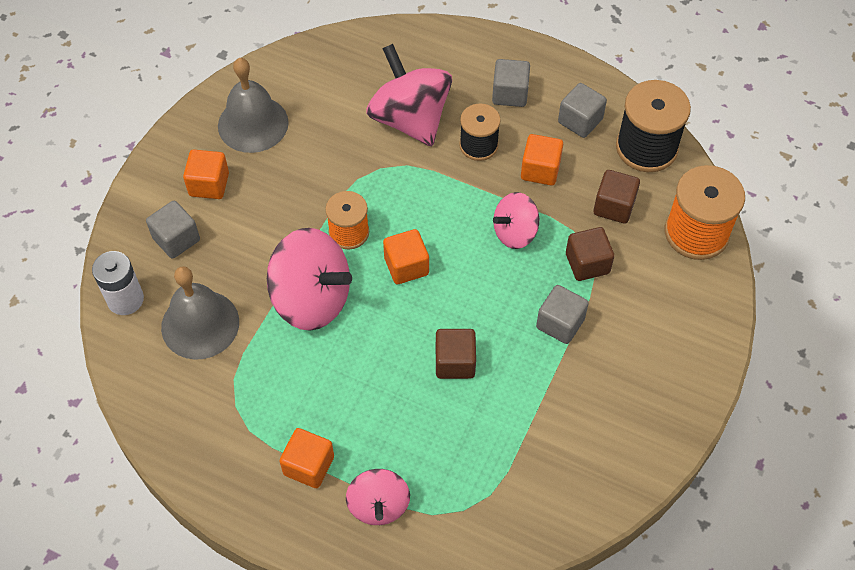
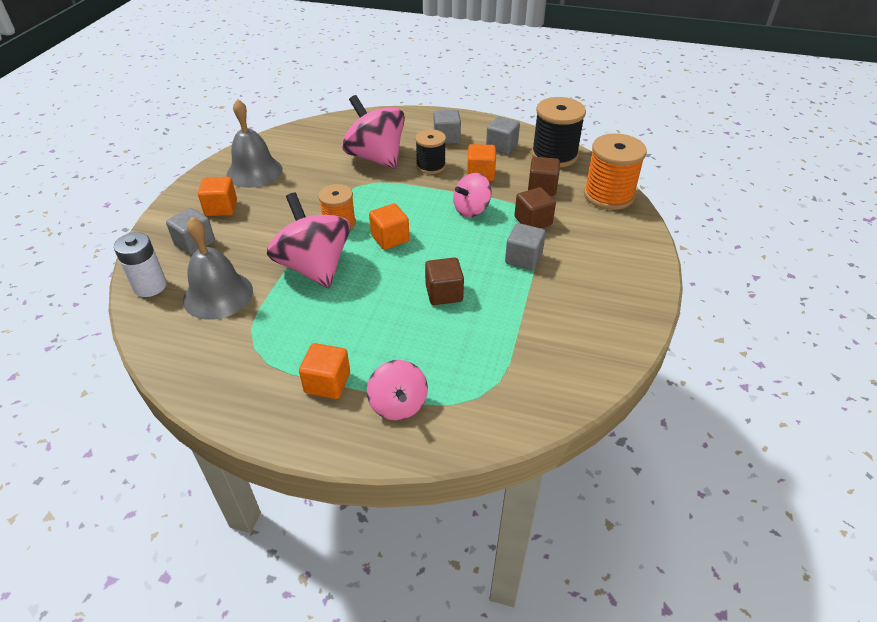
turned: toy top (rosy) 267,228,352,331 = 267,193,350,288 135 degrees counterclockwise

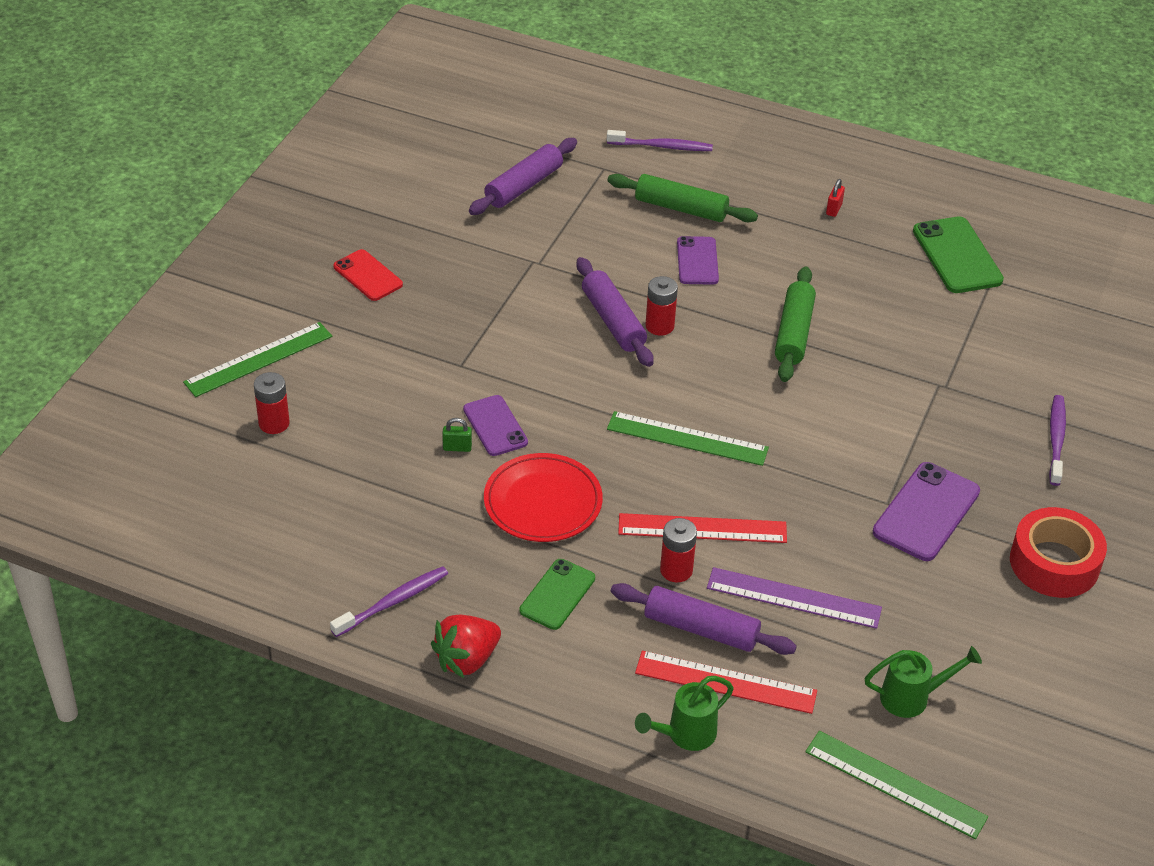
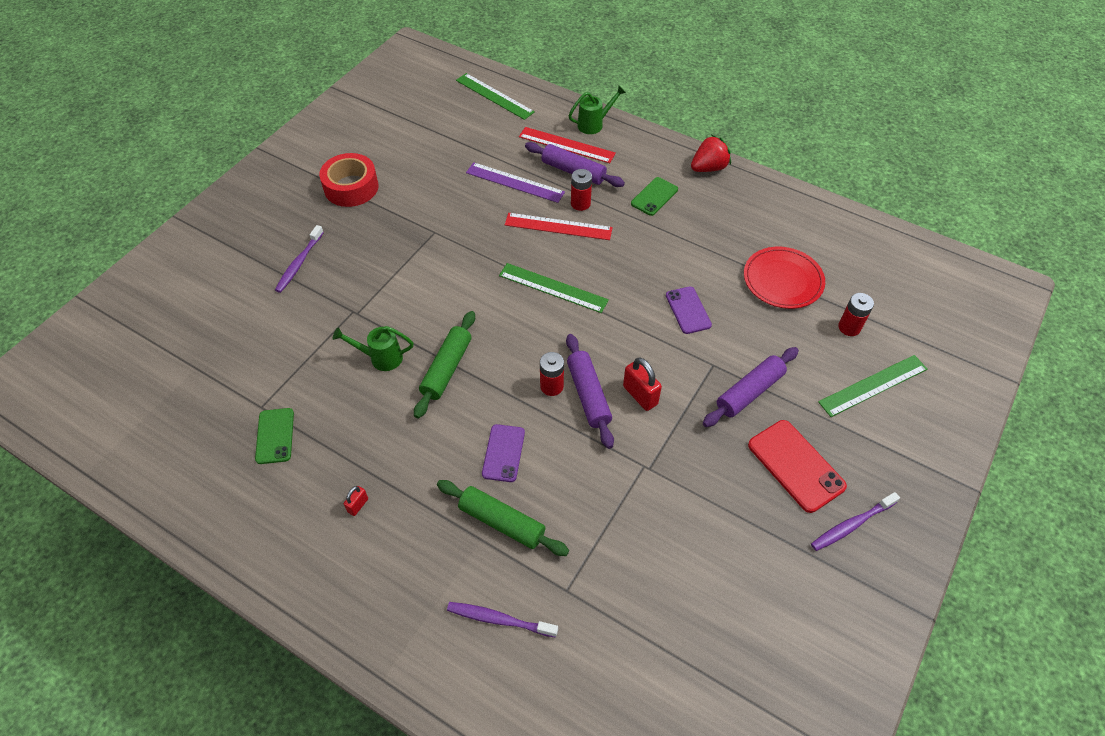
removed: lock (emerald) 442,418,472,452; mobile phone (violet) 873,462,980,561
added: lock (red) 623,357,662,411
moved: dough roller (violet) 469,138,577,215 to 703,347,799,427; dinner plate (red) 484,453,603,542 to 744,247,825,309; dental brush (violet) 330,566,448,637 to 811,492,900,551; sprinkling can (emerald) 864,646,982,718 to 333,326,413,371
resized: mobile phone (emerald) 913,216,1004,293 = 255,408,294,464 x0.66; mobile phone (red) 333,249,403,301 = 748,420,847,513 x1.53

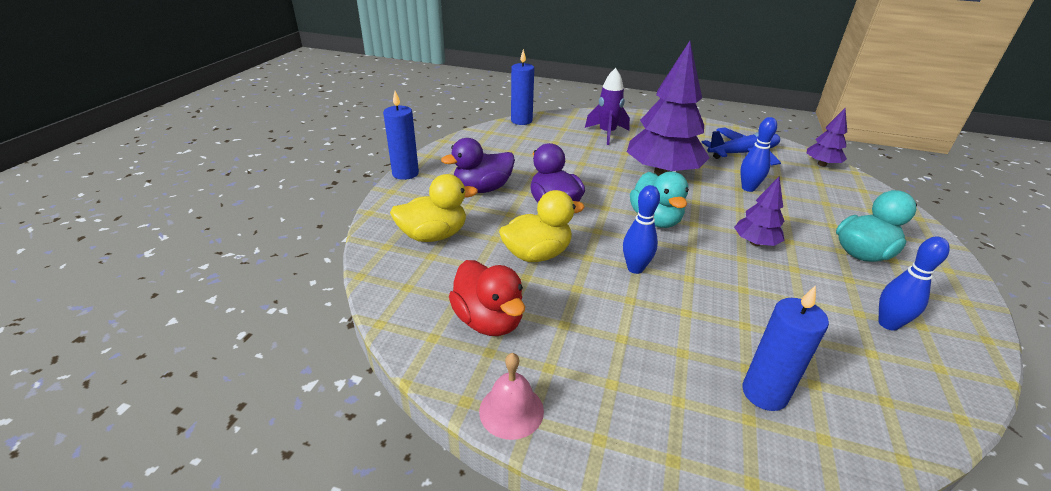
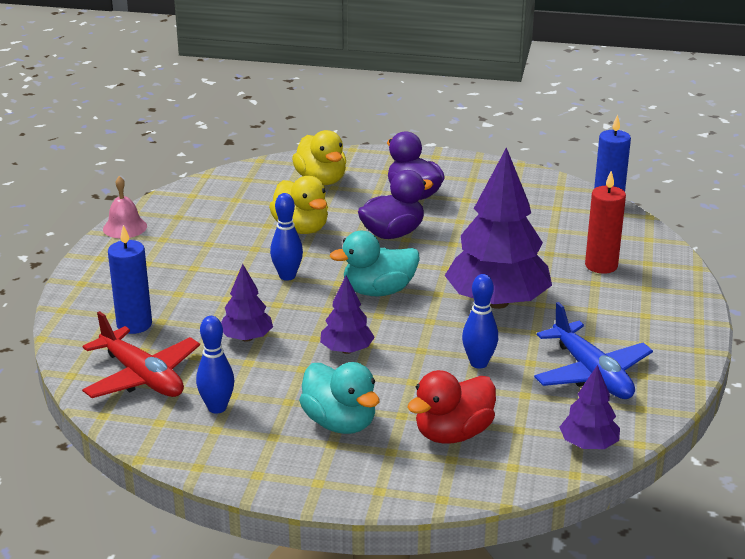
removed: wax candle (blue) 383,91,419,180
added: toy tree (violet) 221,264,273,342; plane (red) 82,311,200,398
moved: duck (red) 449,260,525,336 to 407,370,496,444
replaced: spaceship (violet) 585,68,630,145 to wax candle (red) 585,170,626,274

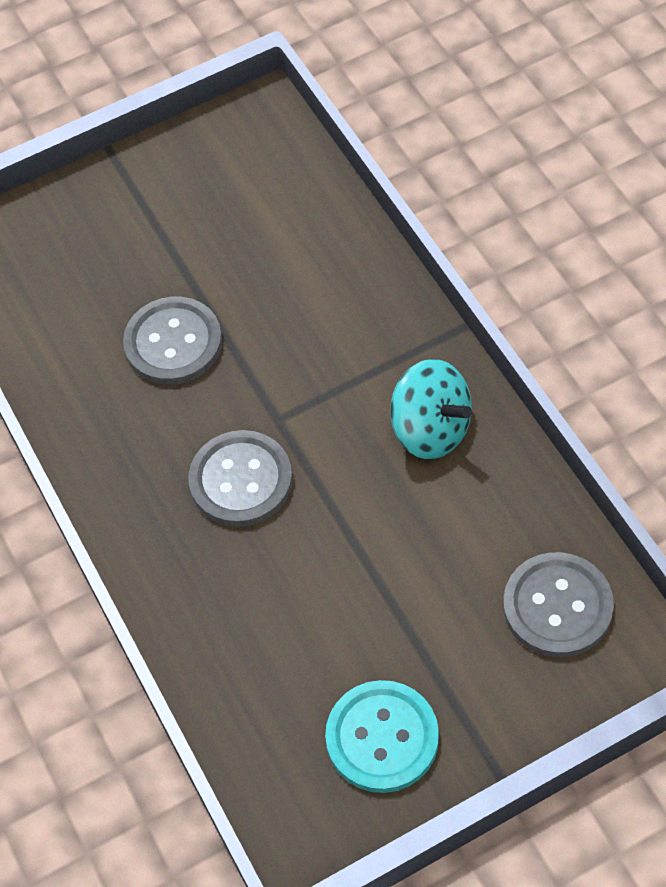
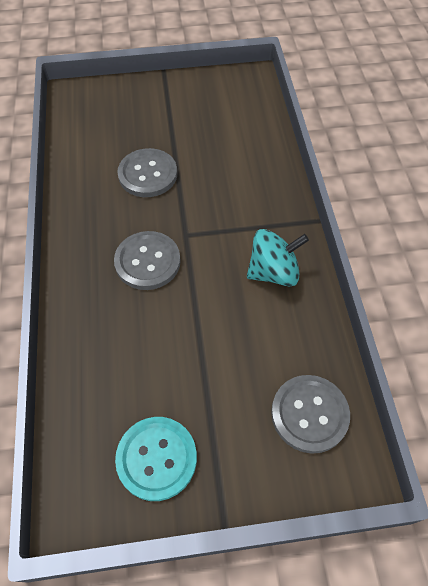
turned: toy top (aqua) 390,359,472,459 = 247,229,309,286 75 degrees counterclockwise

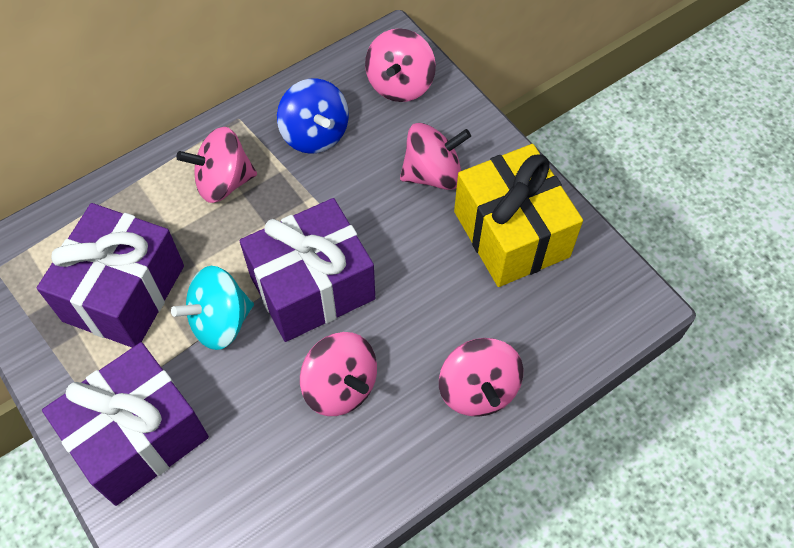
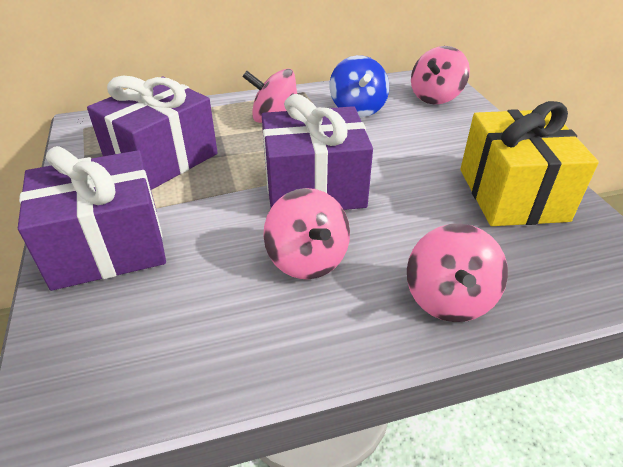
removed: toy top (rosy) 400,123,471,190; toy top (aqua) 171,266,254,350

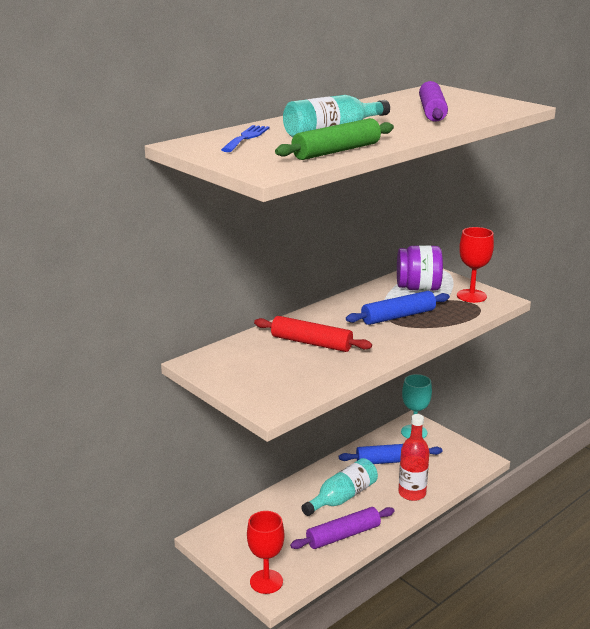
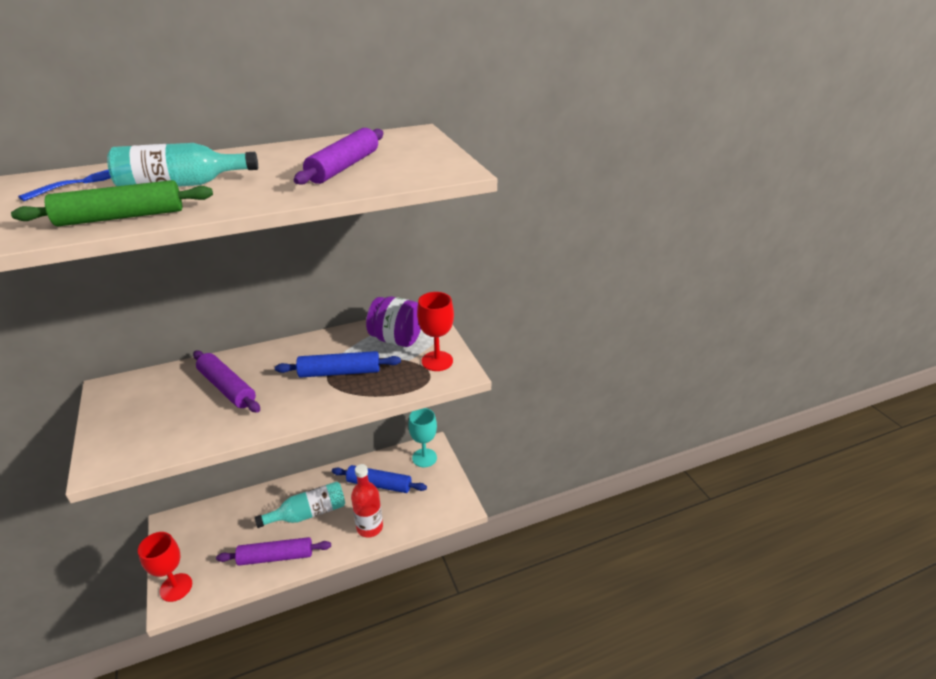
recoloured: dough roller (red) 254,316,372,352 to dough roller (violet) 193,351,260,413

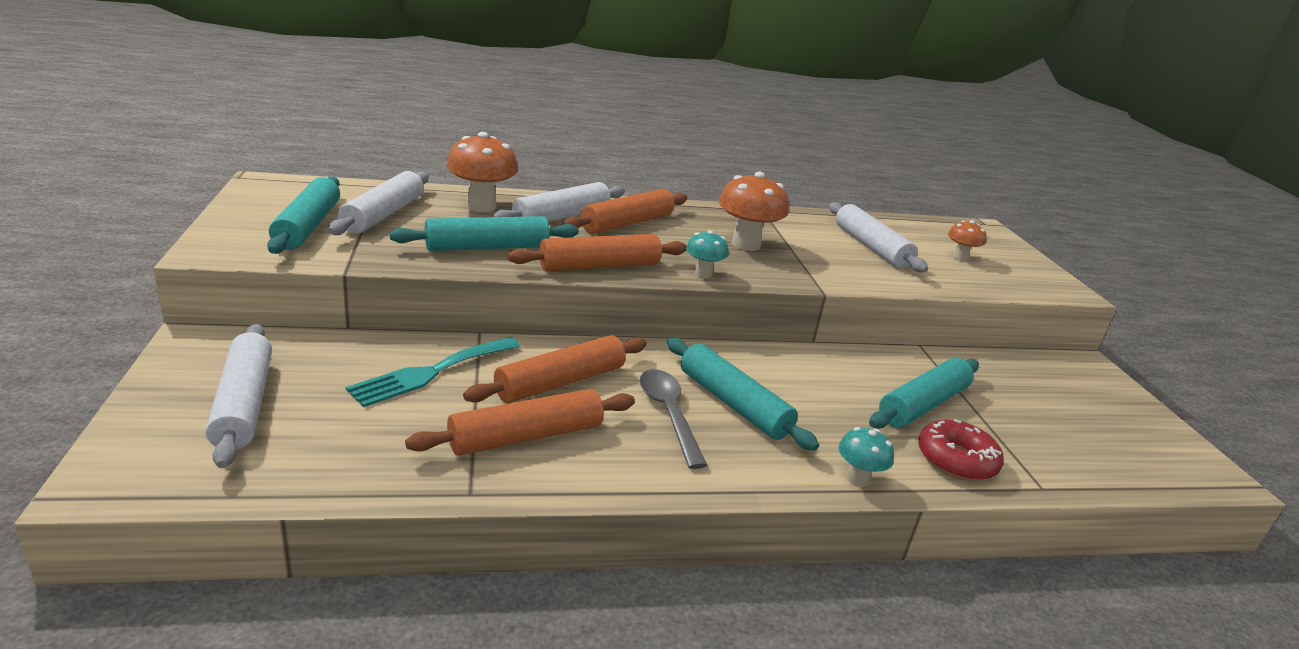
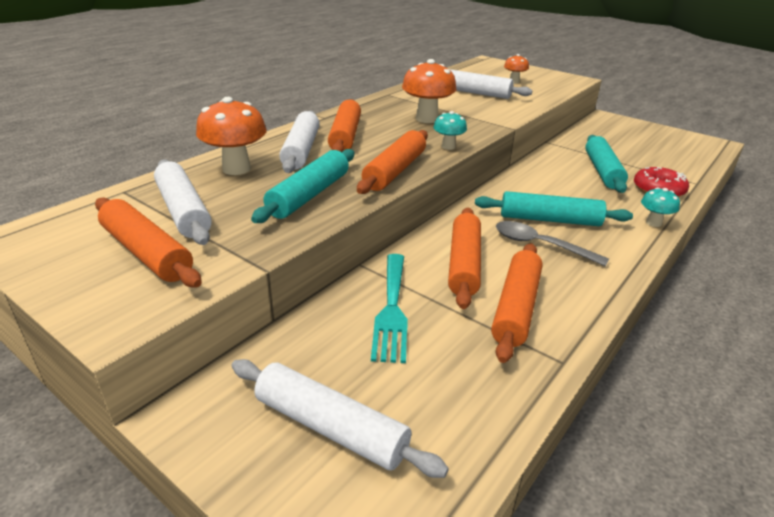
recoloured: dough roller (aqua) 267,177,340,254 to dough roller (orange) 95,197,202,288

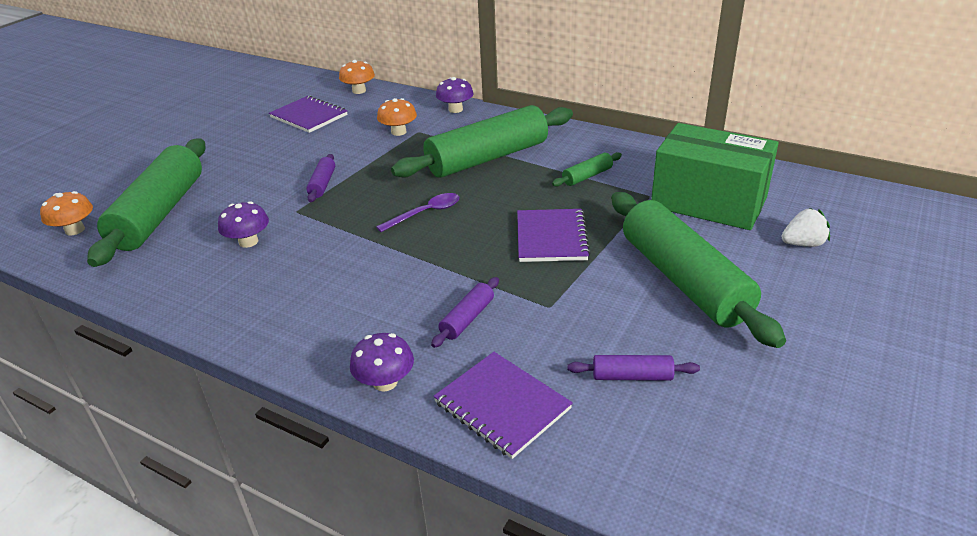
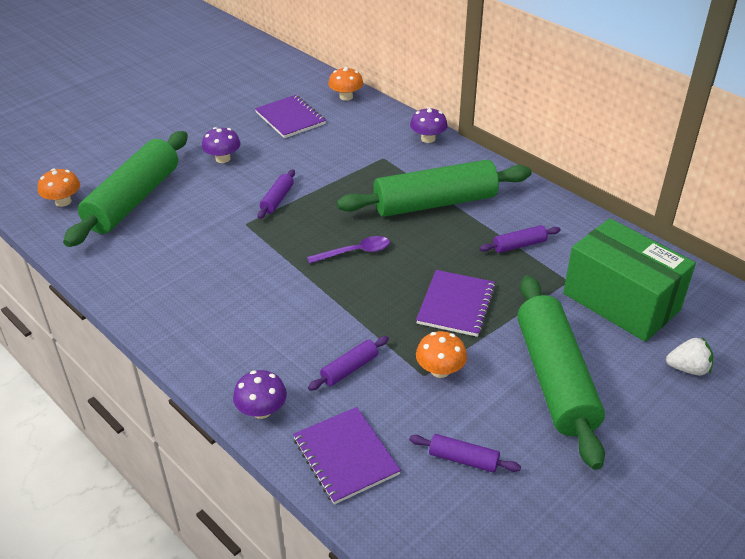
moved: fungus (orange) 377,98,417,136 to 416,331,467,378; fungus (violet) 218,201,269,248 to 202,127,241,163
recoloured: dough roller (emerald) 552,152,622,187 to dough roller (violet) 479,225,561,253

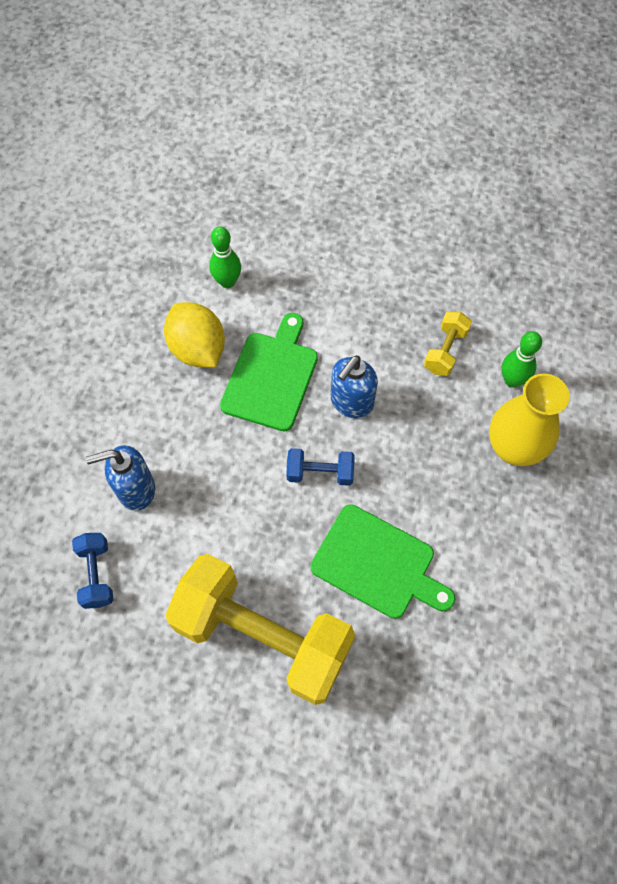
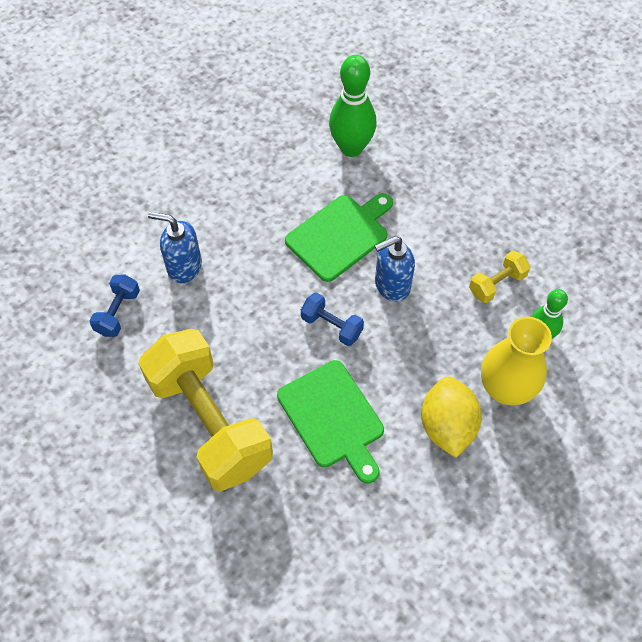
moved: toy lemon (golden) 164,302,225,368 to 421,377,482,458
resized: skittle (emerald) 209,226,241,288 = 329,55,376,157 x1.64

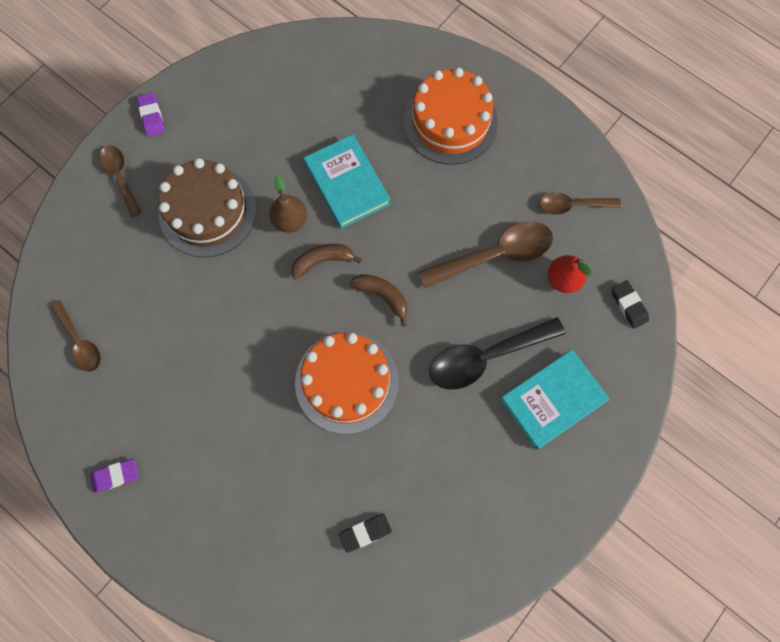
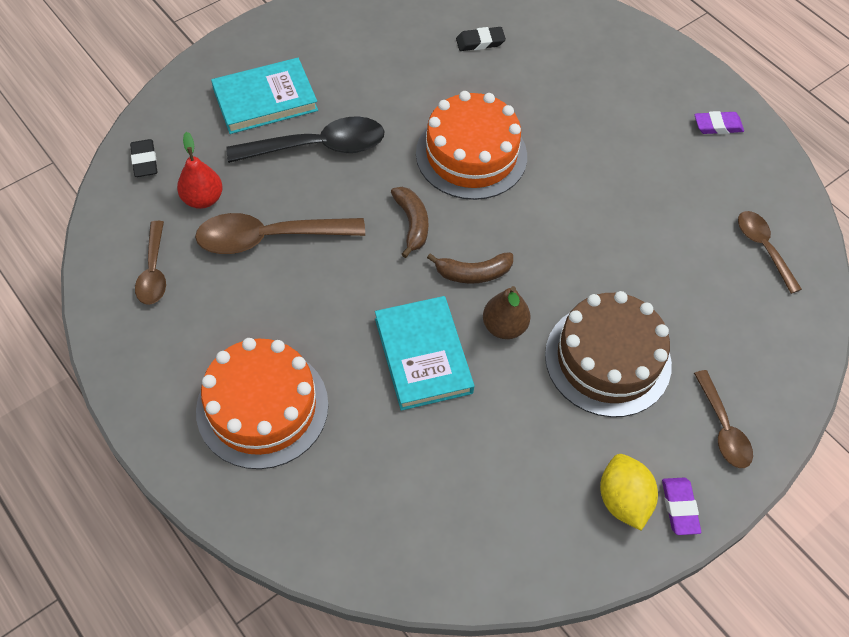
added: toy lemon (golden) 600,454,658,530
turned: teaspoon (russet) 539,192,621,215 = 135,221,166,305 75 degrees clockwise; banana (russet) 349,274,408,327 = 391,187,428,258 150 degrees counterclockwise

